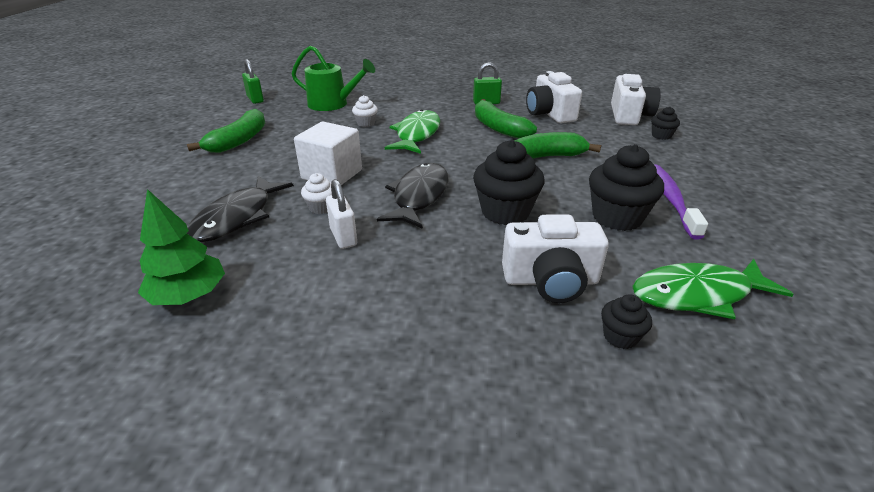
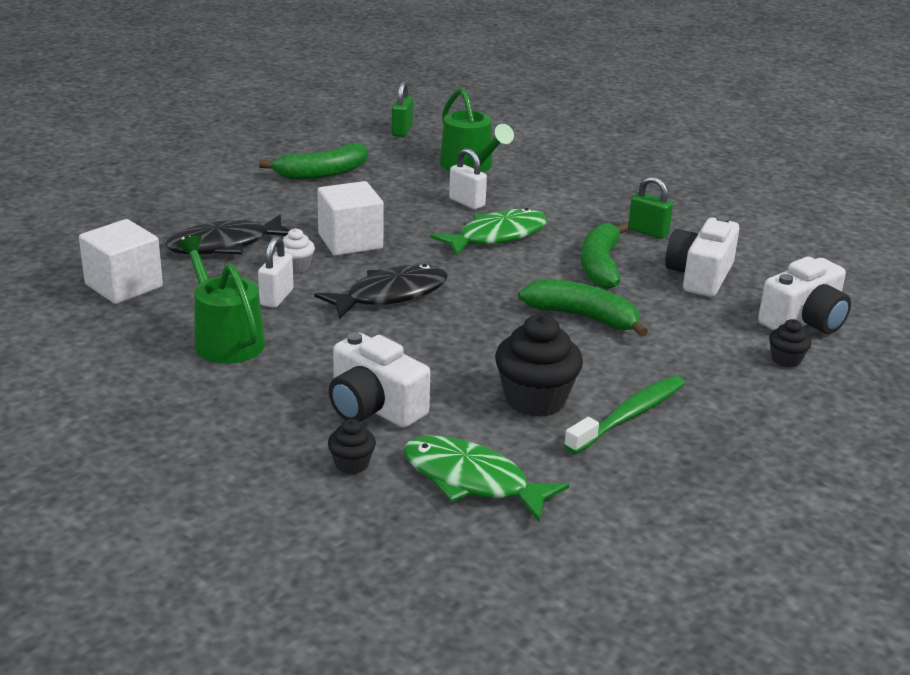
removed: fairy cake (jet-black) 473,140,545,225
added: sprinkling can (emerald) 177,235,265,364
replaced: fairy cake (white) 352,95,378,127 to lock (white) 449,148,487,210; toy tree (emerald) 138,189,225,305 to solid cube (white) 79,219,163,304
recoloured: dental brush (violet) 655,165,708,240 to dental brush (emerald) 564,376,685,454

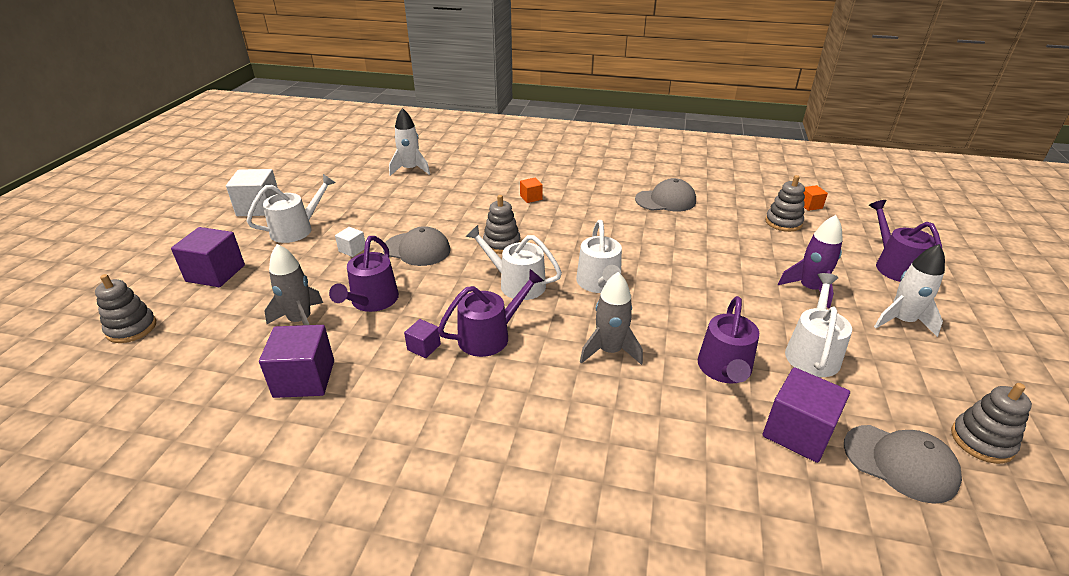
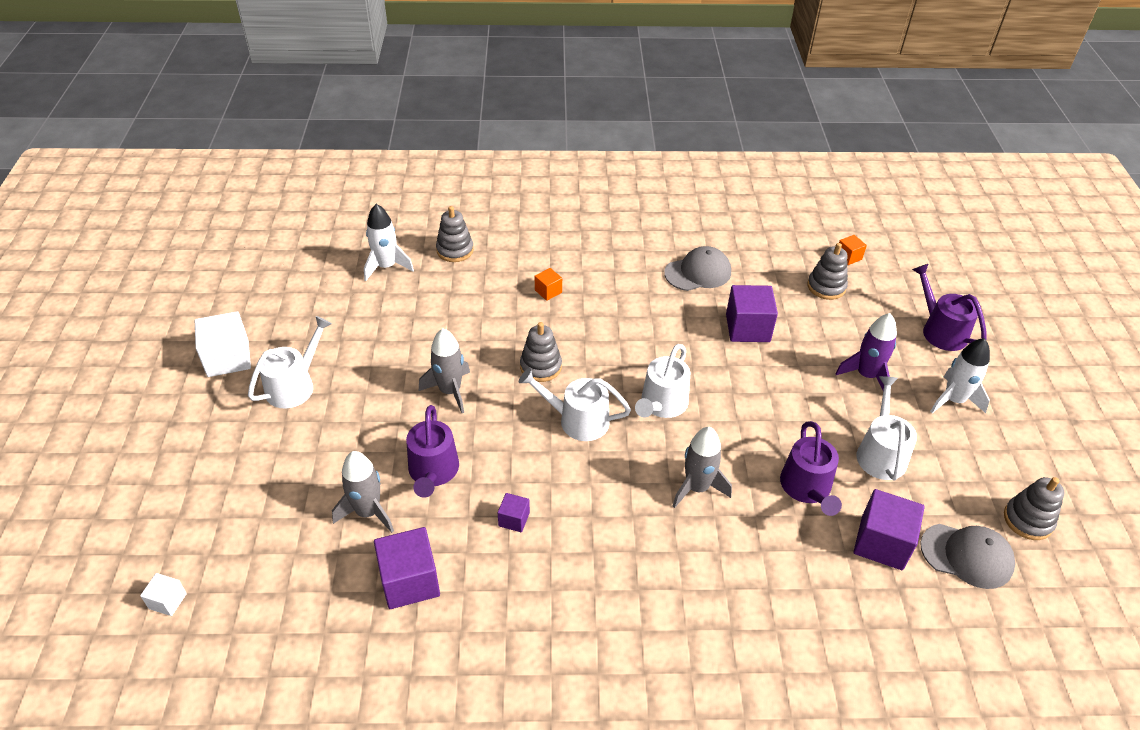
removed: sprinkling can (violet) 438,269,544,357
moved: solid cube (violet) 171,227,245,287 to 726,285,778,342; solid cube (white) 335,227,365,257 to 140,573,187,616; stacking rings (ash-grey) 95,274,156,343 to 436,206,474,262
replaced: peaked cap (ash-grey) 383,226,451,266 to spaceship (ash-grey) 419,328,470,413
turned: sprinkling can (white) 576,220,622,293 = 635,344,691,418 45 degrees clockwise

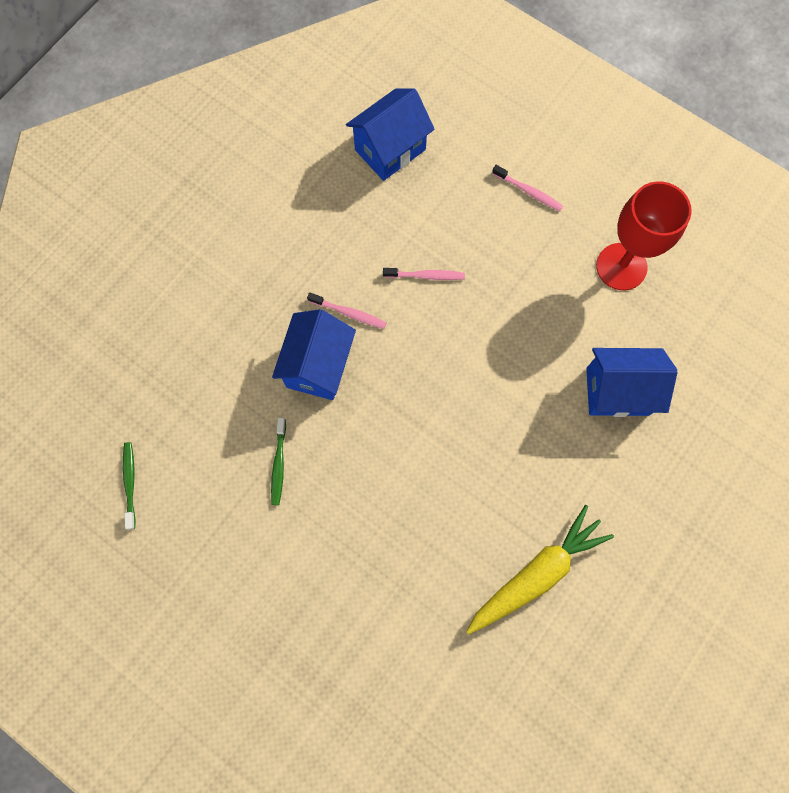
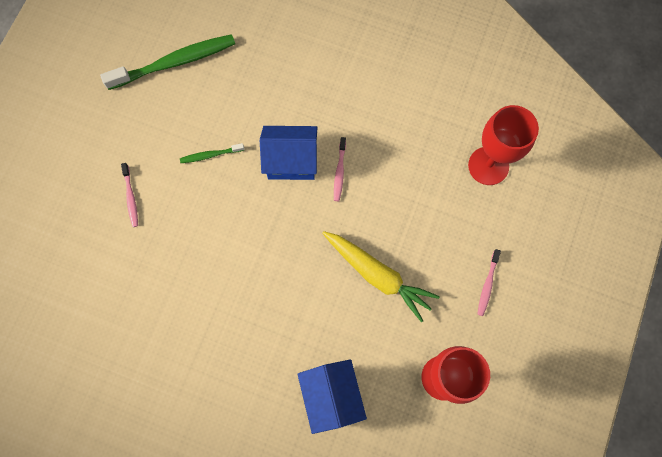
moved: dental brush (rosy) 383,268,465,280 to 121,163,138,227; toy carrot (golden) 466,505,614,634 to 322,231,440,323
replaced: toy house (blue) 346,88,435,181 to wine glass (red) 468,105,539,185
resized: dental brush (emerald) 123,442,136,530 = 100,34,235,90 x2.15

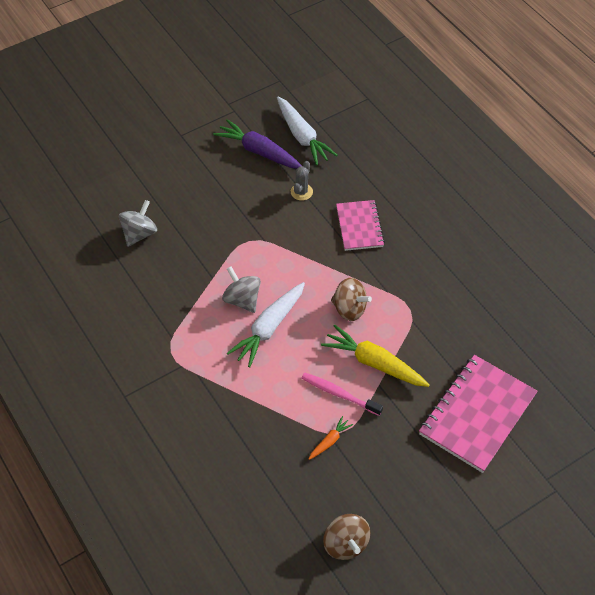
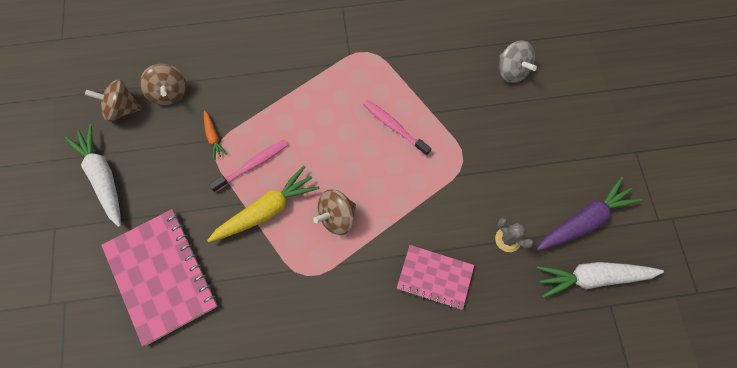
added: toy top (russet) 140,64,186,105
moved: toy carrot (white) 227,282,305,367 to 64,124,121,227
replaced: toy top (ash-grey) 222,266,261,313 to dental brush (rosy) 363,100,431,156

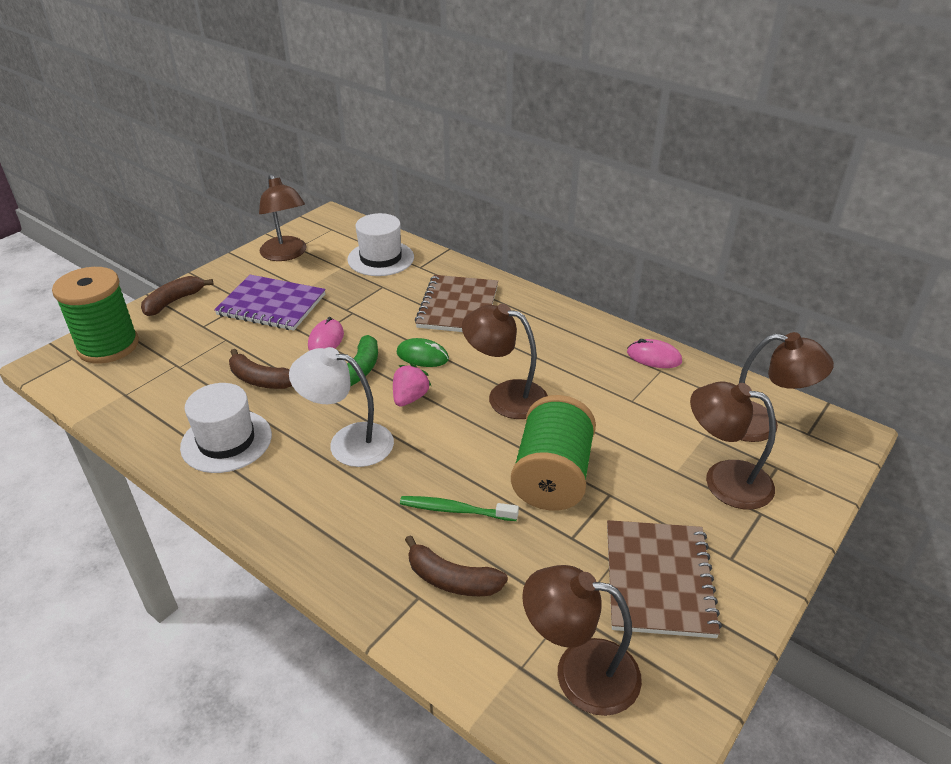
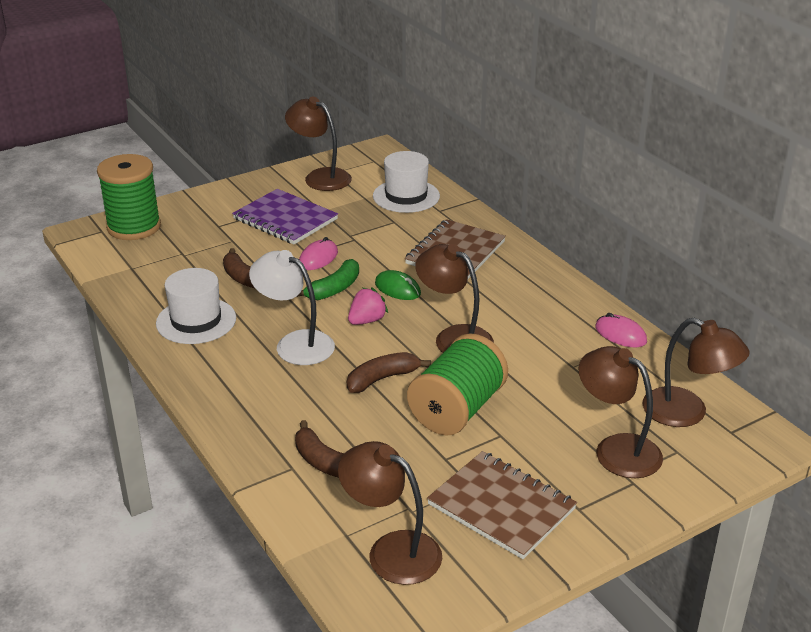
removed: dental brush (emerald) 400,496,519,521
moved: banana (russet) 141,276,213,316 to 347,352,431,393
turned: desk lamp (russet) 259,174,307,261 = 285,97,352,191 135 degrees clockwise; exercise book (russet) 607,520,722,638 = 427,451,577,559 75 degrees counterclockwise

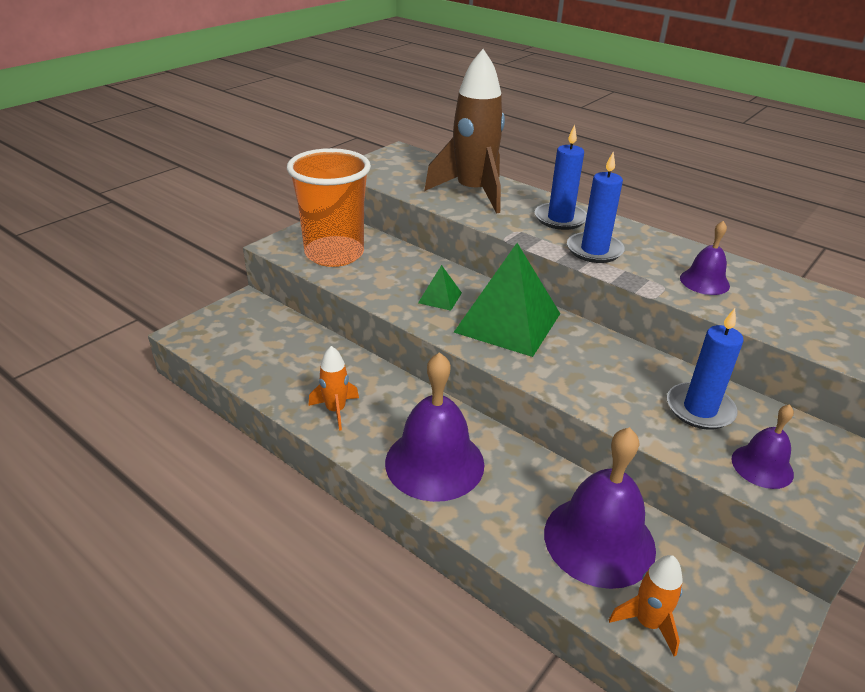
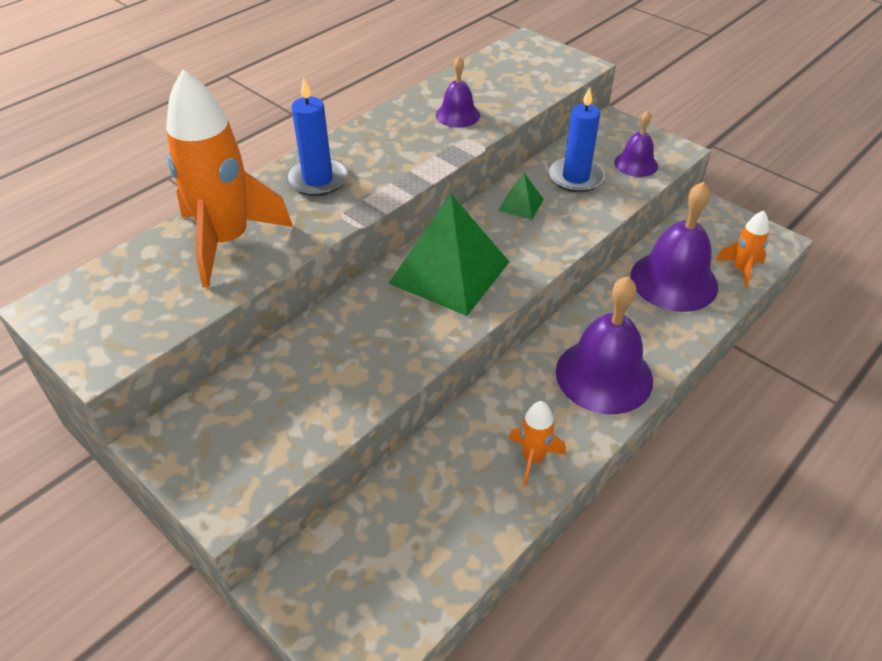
removed: beaker (orange) 287,148,371,267; wax candle (blue) 567,152,625,263
moved: solid pyramid (emerald) 418,265,462,311 to 498,173,544,220
recoloured: spaceship (russet) 424,49,505,214 to spaceship (orange) 166,70,293,288

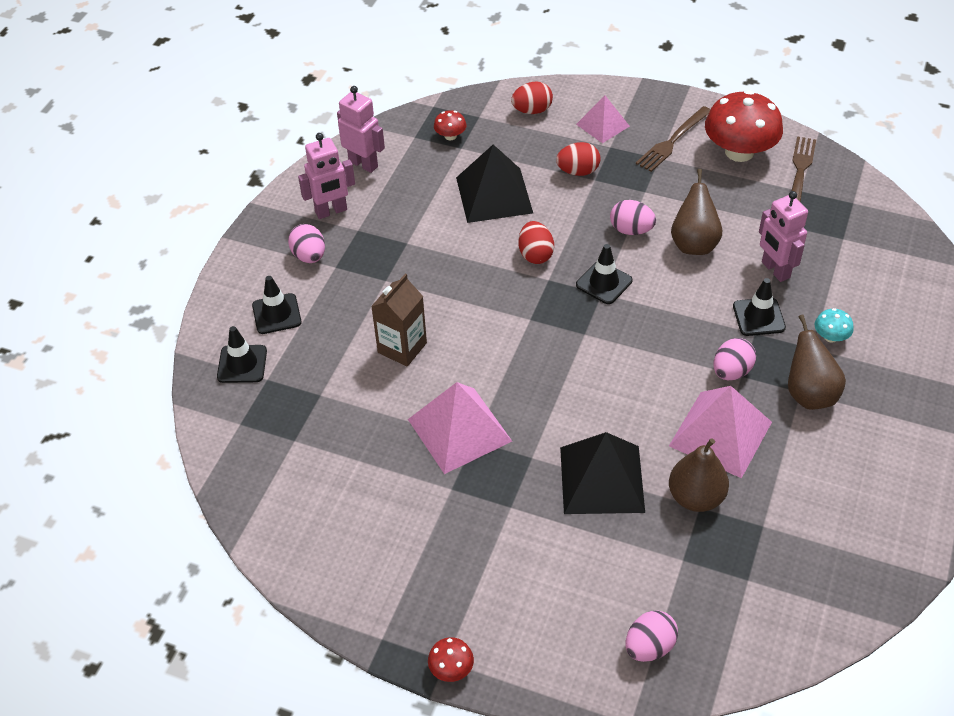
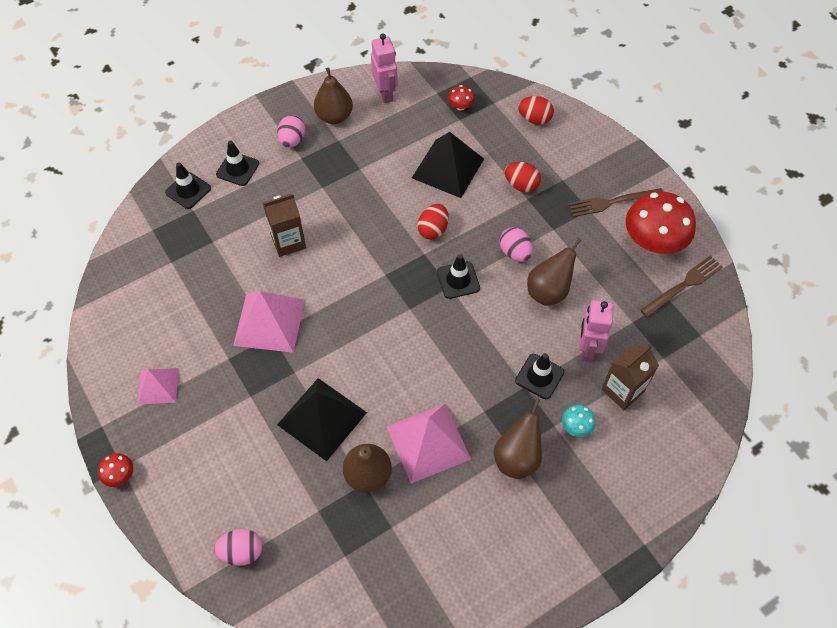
removed: toy egg (rosy) 714,338,756,380
added: milk carton (russet) 601,344,659,410
moved: solid pyramid (rosy) 576,95,630,143 to 137,368,179,405
replaced: robot (rosy) 298,133,355,219 to pear (russet) 314,68,353,124

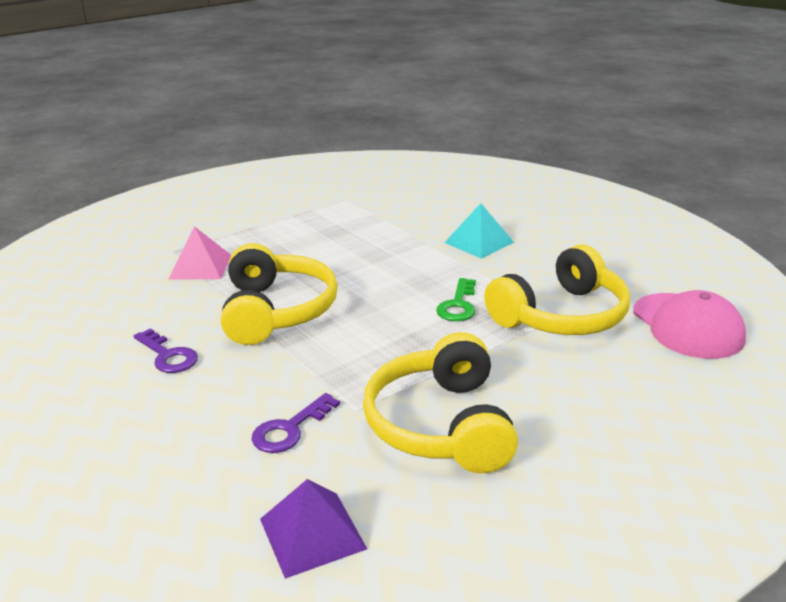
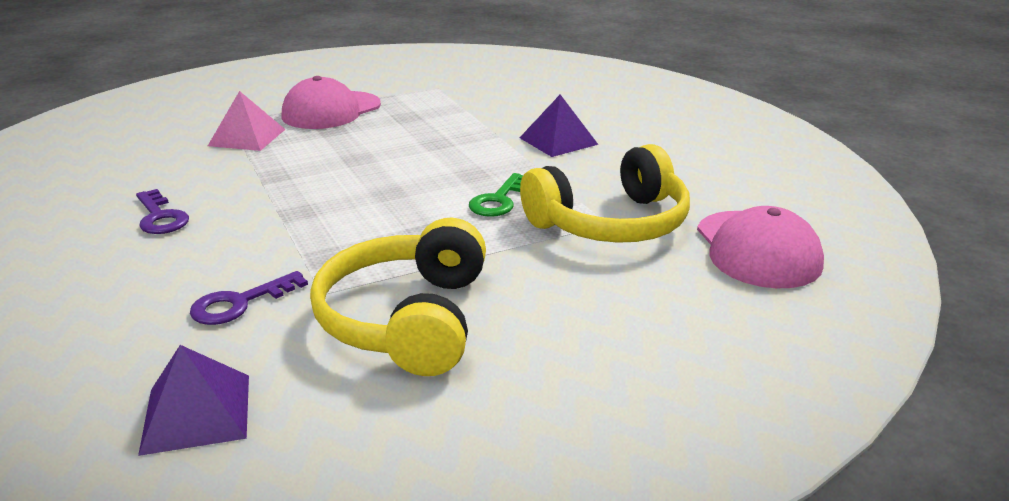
removed: headset (golden) 221,243,338,345
added: peaked cap (rosy) 282,76,381,129
recoloured: solid pyramid (aqua) 444,203,514,259 to solid pyramid (violet) 520,94,598,157

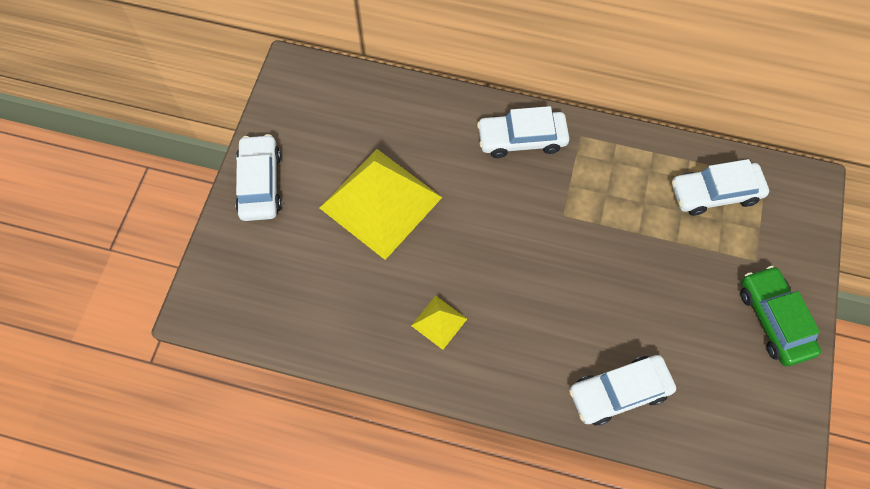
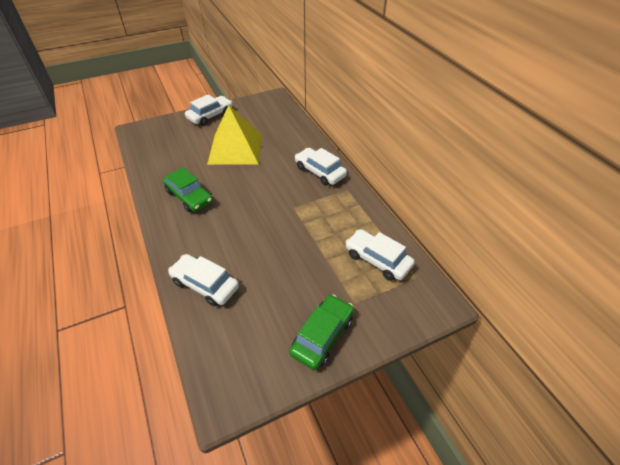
replaced: solid pyramid (golden) 411,296,467,350 to toy car (emerald) 163,167,213,212

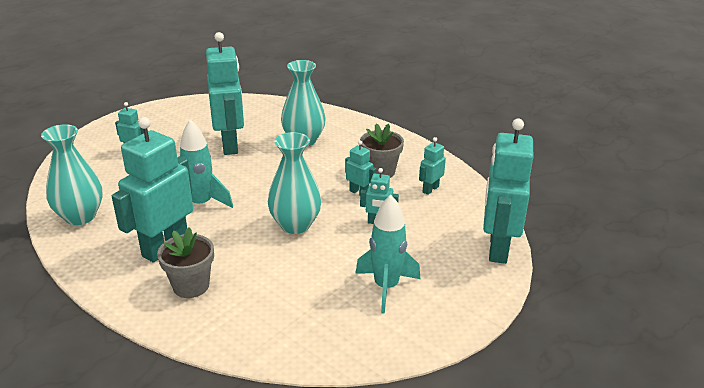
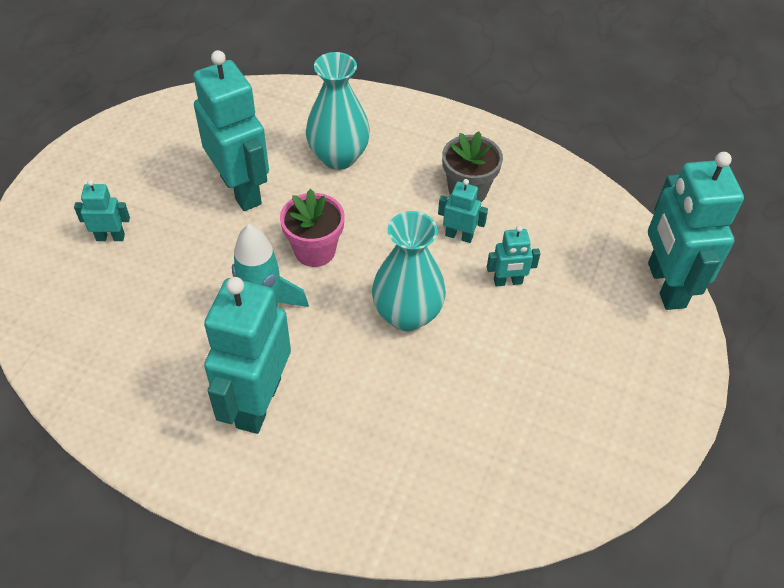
removed: tall vase (aqua) 41,124,103,225; robot (aqua) 419,137,446,195; spaceship (aqua) 355,195,420,314; potted plant (ash-grey) 157,227,214,298
added: potted plant (rosy) 280,189,345,267

